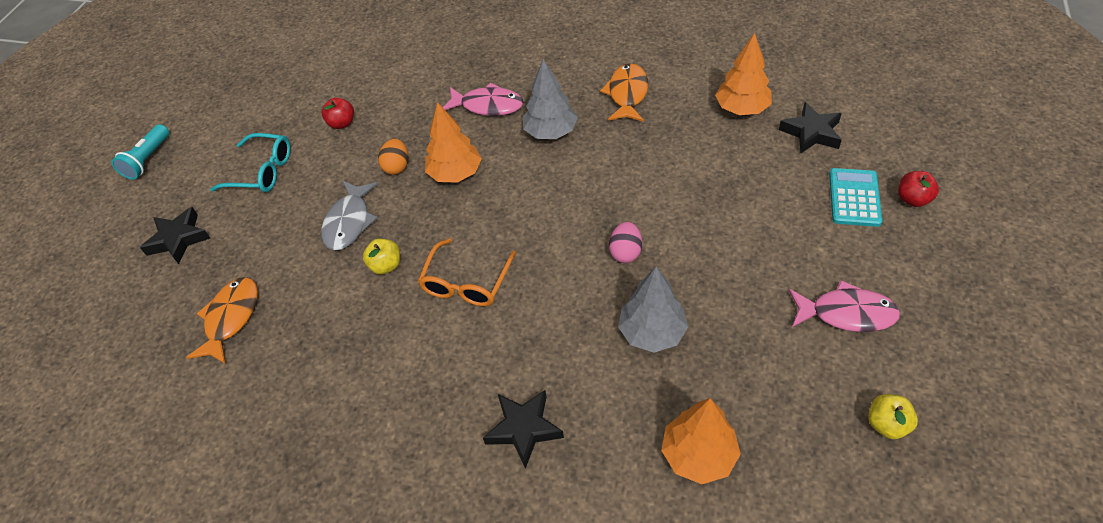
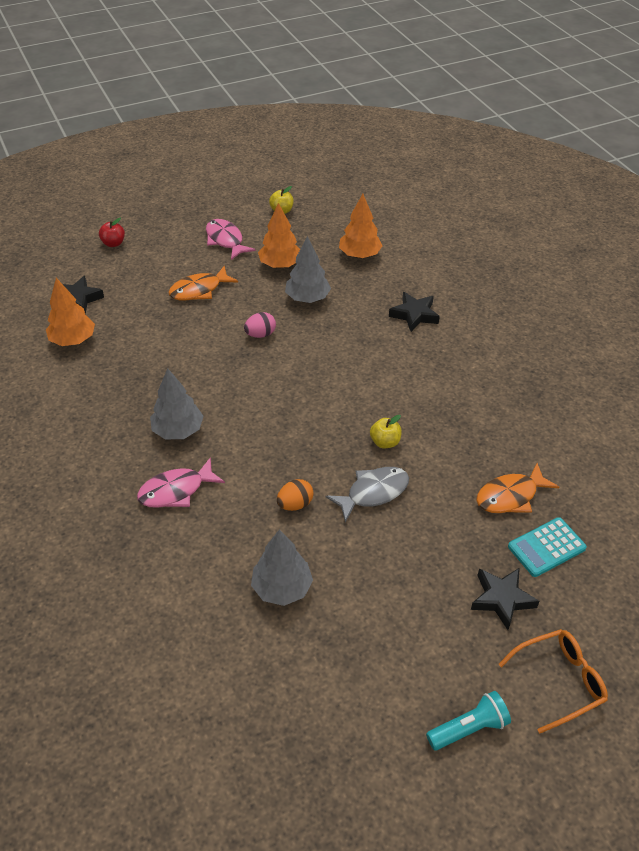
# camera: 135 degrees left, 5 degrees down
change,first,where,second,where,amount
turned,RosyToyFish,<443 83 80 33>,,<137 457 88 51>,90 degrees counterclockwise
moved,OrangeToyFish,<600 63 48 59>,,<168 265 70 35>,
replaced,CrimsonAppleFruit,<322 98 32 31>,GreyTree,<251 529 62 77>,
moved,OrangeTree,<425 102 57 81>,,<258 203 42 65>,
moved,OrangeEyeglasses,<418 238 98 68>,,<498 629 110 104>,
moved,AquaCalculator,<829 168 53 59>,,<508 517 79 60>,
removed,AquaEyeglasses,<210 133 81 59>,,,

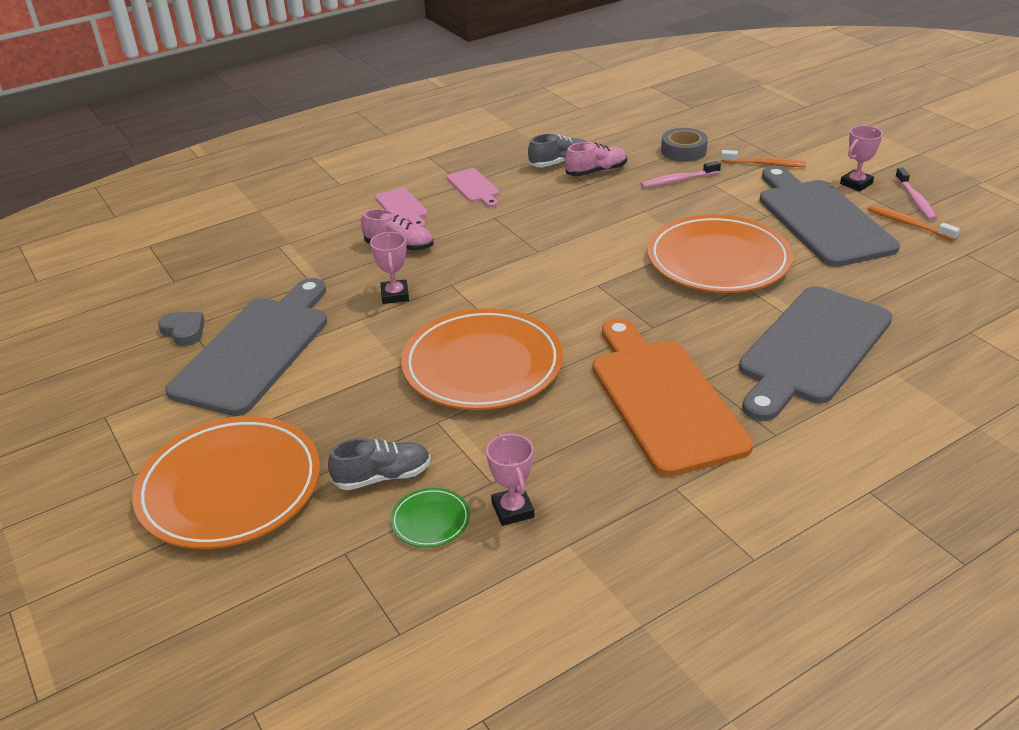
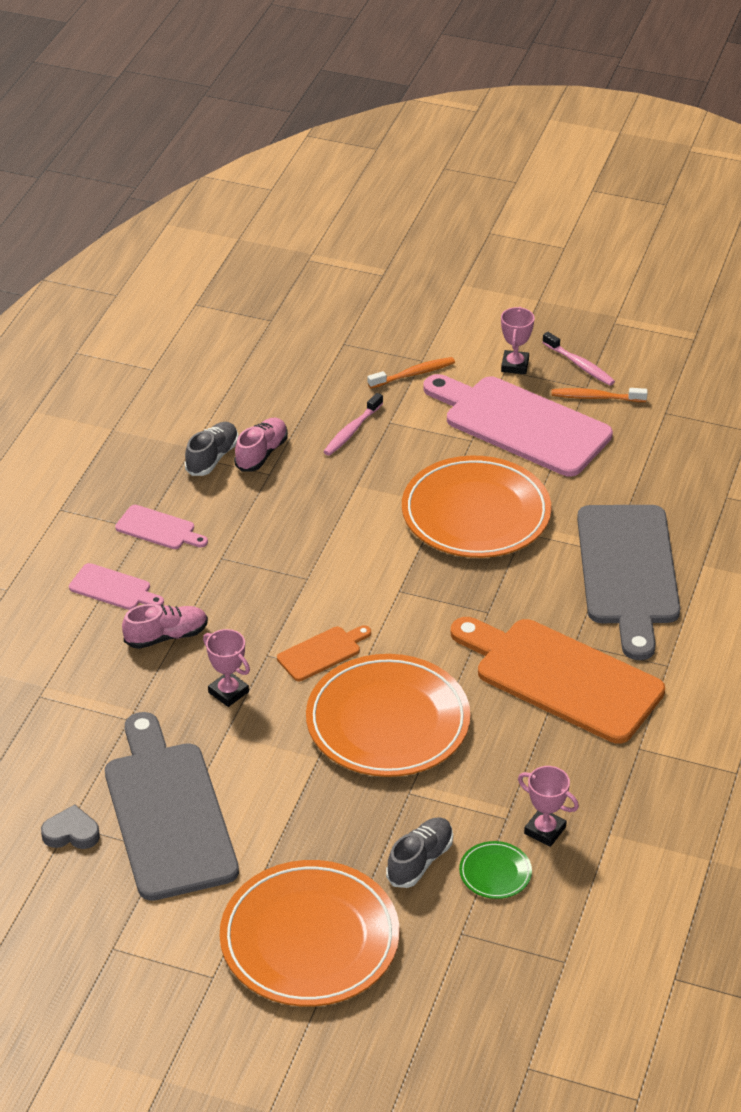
# camera: 40 degrees left, 5 degrees up
change,first,where,second,where,amount
added,,,OrangeBreadBoard,<277 625 94 56>,
recoloured,GreyBreadBoard,<759 166 141 101>,RosyBreadBoard,<423 374 190 103>,
removed,GreyRollOfTape,<661 128 47 34>,,,

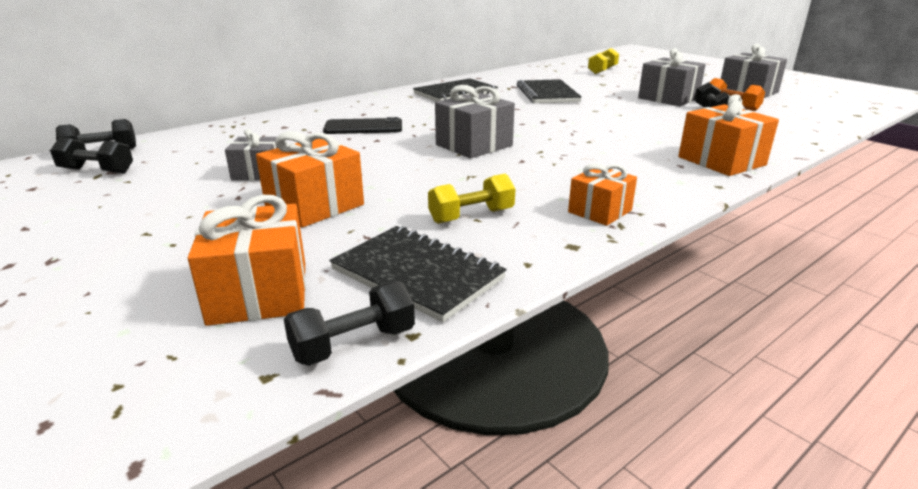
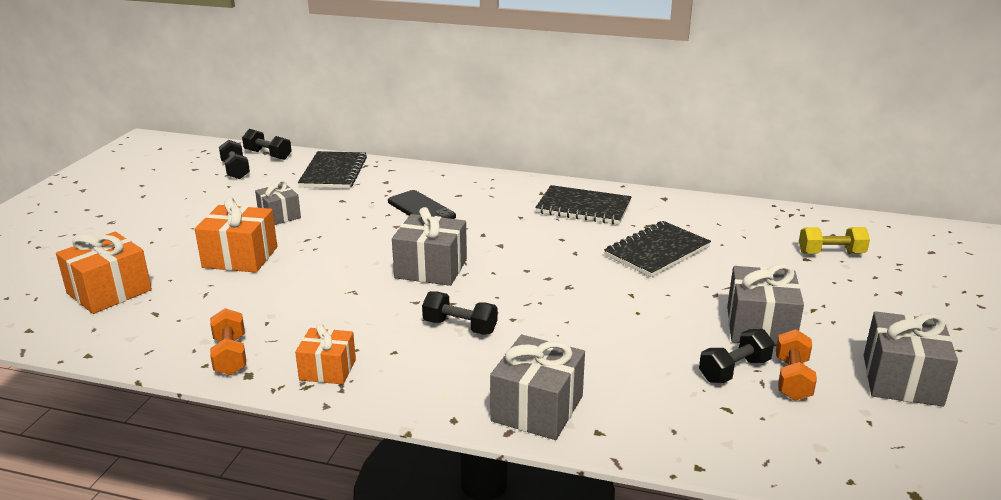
# camera: 55 degrees right, 0 degrees up
change,first,where,second,where,amount
added,,,OrangeHandWeight,<210 308 36 67>,
moved,JetBlackNotepad,<329 226 178 96>,,<298 151 69 38>,
moved,JetBlackHandWeight,<284 281 131 85>,,<422 291 76 44>,
recoloured,OrangeGift,<678 94 101 82>,GreyGift,<490 335 95 105>,
removed,GoldenHandWeight,<428 174 87 50>,,,

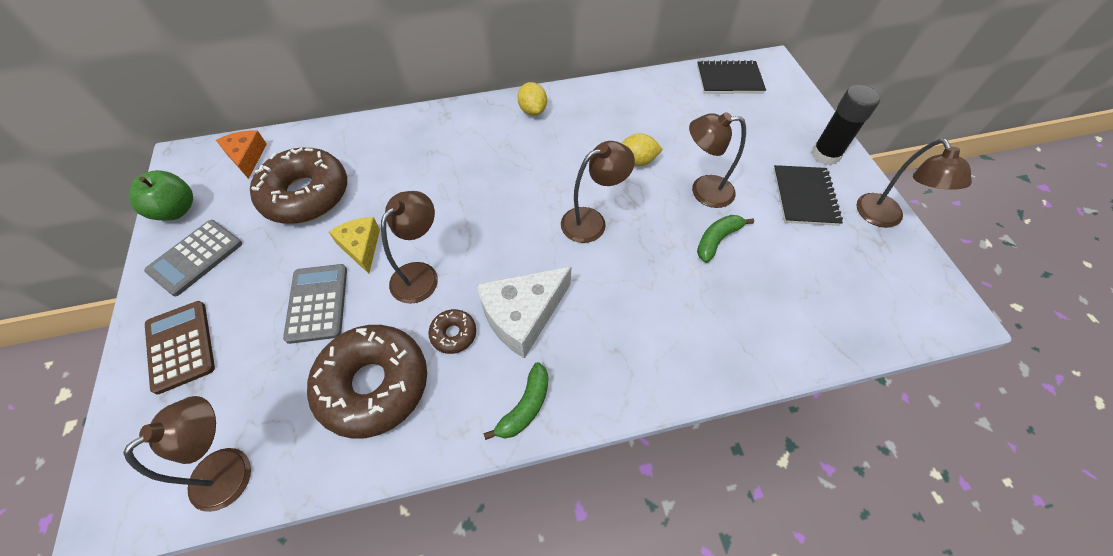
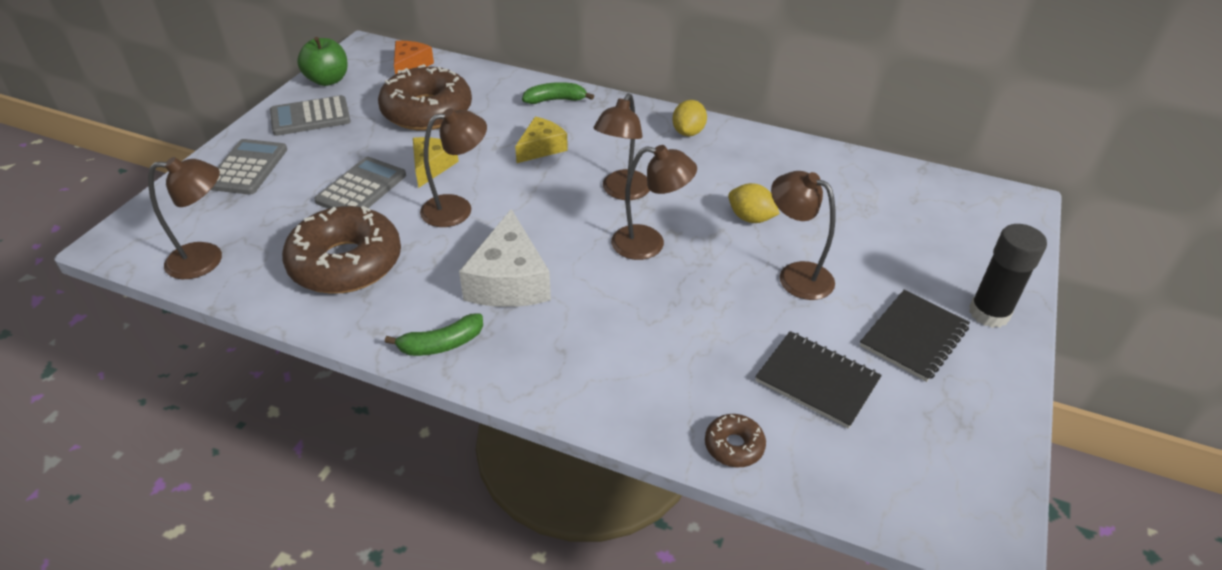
# camera: 35 degrees right, 15 degrees down
change,first,where,second,where,amount
recoloured,BrownCalculator,<145 301 70 93>,GreyCalculator,<211 139 76 56>,
turned,PureWhiteCheeseWedge,<477 266 95 93>,,<459 209 92 98>,90 degrees counterclockwise
added,,,GoldenCheeseWedge,<515 117 53 46>,
moved,LeafGreenBananaFruit,<697 215 57 48>,,<522 82 72 22>,
moved,BrownDeskLamp,<856 139 116 89>,,<594 93 56 107>,
moved,BrownDonut,<428 309 48 45>,,<705 414 61 53>,
moved,JetBlackNotepad,<697 60 69 34>,,<755 331 127 98>,

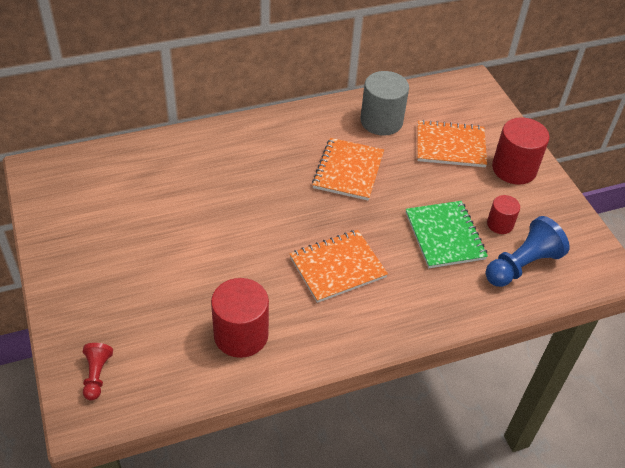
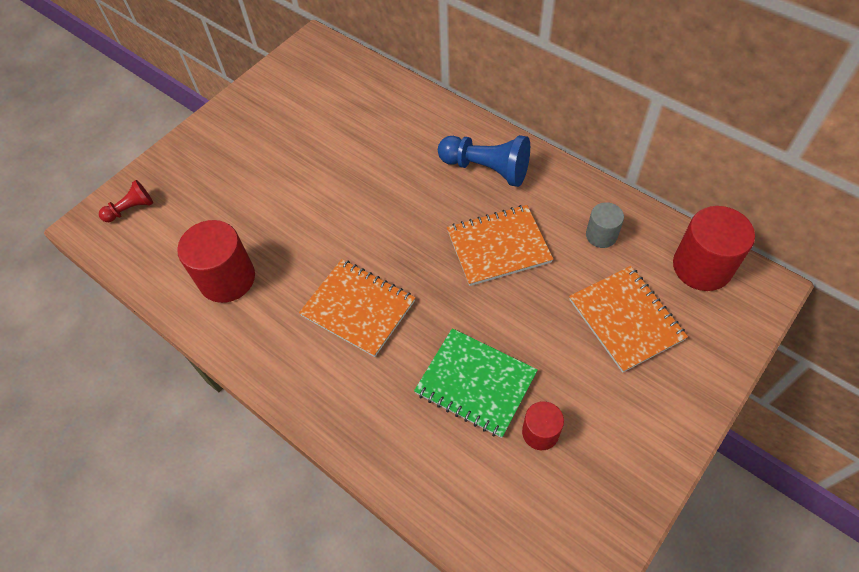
# camera: 65 degrees right, 10 degrees up
change,first,where,second,where,amount
turned,LeafGreenNotepad,<406 201 82 67>,,<414 328 124 110>,75 degrees clockwise
moved,RoyalBlueGamePawn,<486 216 84 71>,,<438 135 92 52>,
resized,GreySolidCylinder,<360 71 49 64>,,<586 202 38 46>,x0.56
moved,CrimsonSolidCylinder,<492 117 58 68>,,<673 206 82 85>,

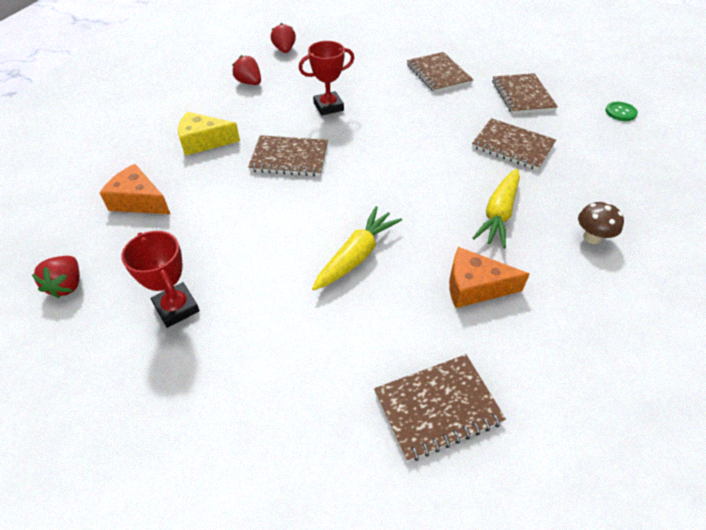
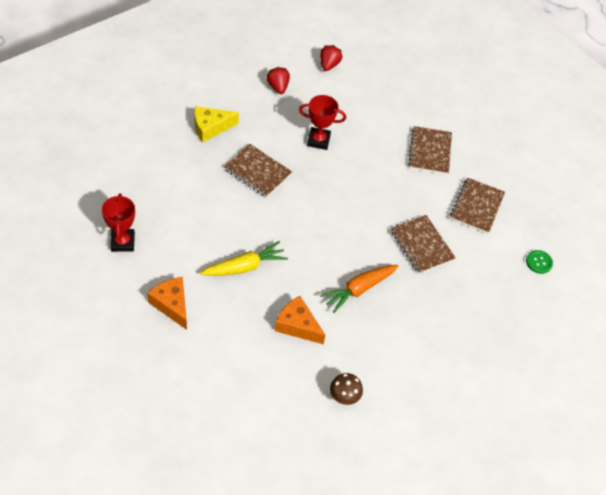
# camera: 25 degrees right, 5 degrees up
change,first,where,second,where,amount
moved,OrangeCheeseWedge,<100 164 70 50>,,<147 277 40 53>,
turned,GoldenCheeseWedge,<178 112 62 44>,,<194 106 45 36>,45 degrees counterclockwise
recoloured,GoldenToyCarrot,<473 169 47 80>,OrangeToyCarrot,<320 265 78 48>,
moved,BrownToadstool,<578 202 46 42>,,<330 373 33 32>,
removed,CrimsonStrawberry,<31 256 49 42>,,,
removed,BrownNotepad,<374 354 132 108>,,,

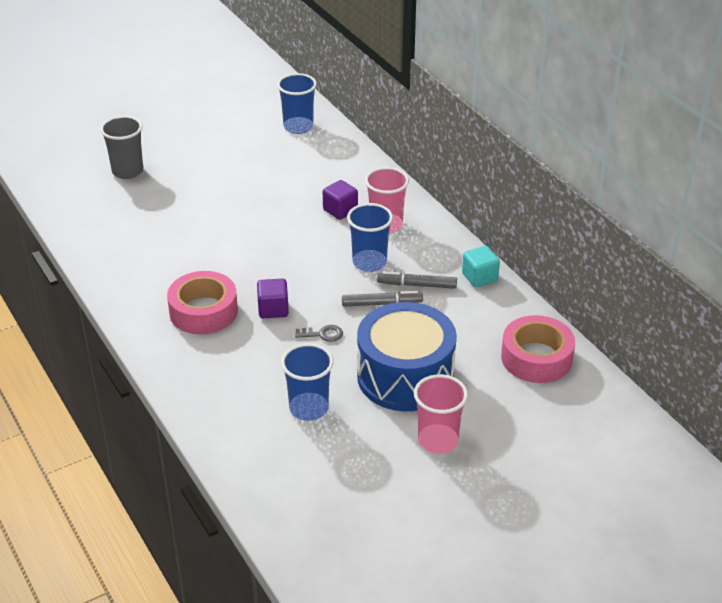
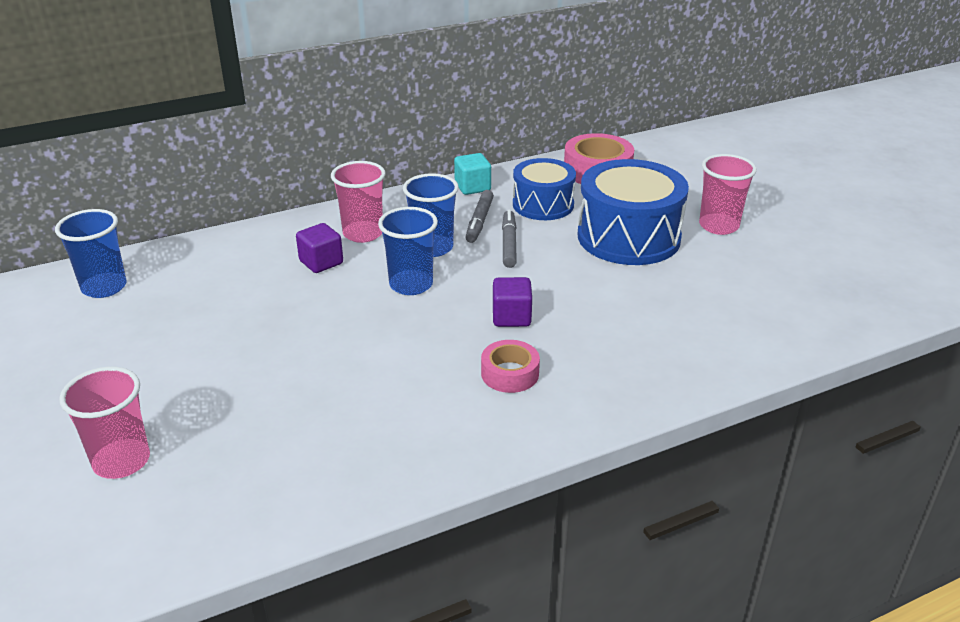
# camera: 85 degrees left, 5 degrees down
change,first,where,second,where,amount
recoloured,GreyBeaker,<100 116 43 63>,RosyBeaker,<59 366 91 113>,
moved,RoyalBlueBeaker,<281 343 53 78>,,<378 207 60 88>,
resized,RosyRollOfTape,<167 271 71 63>,,<481 340 59 53>,x0.61
added,,,RoyalBlueSnareDrum,<513 158 63 62>,
removed,GreyLatchkey,<295 325 48 17>,,,

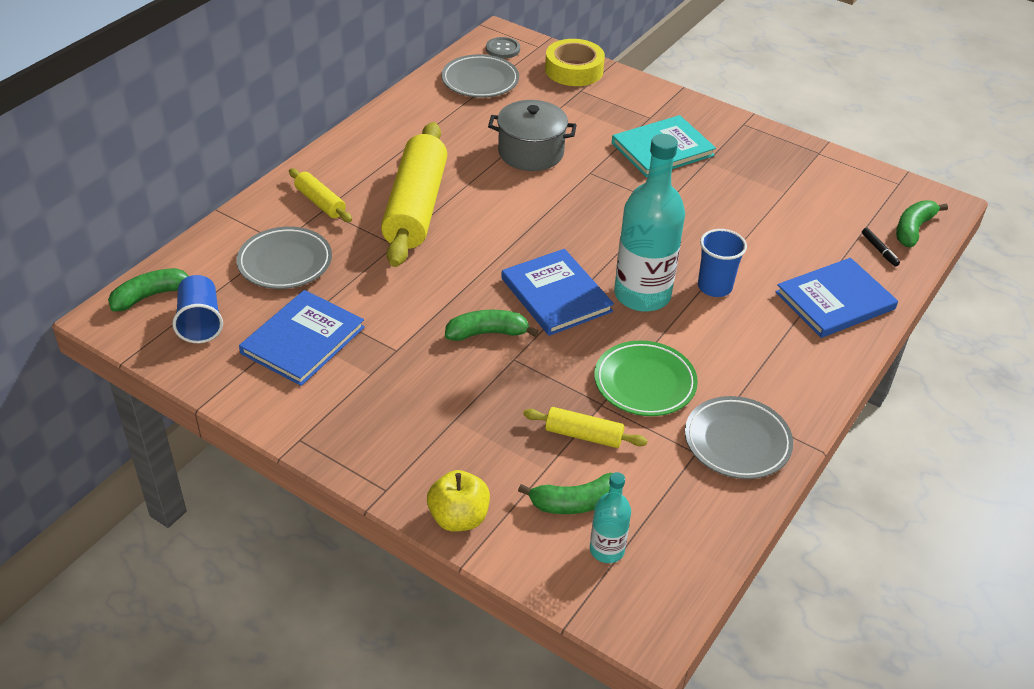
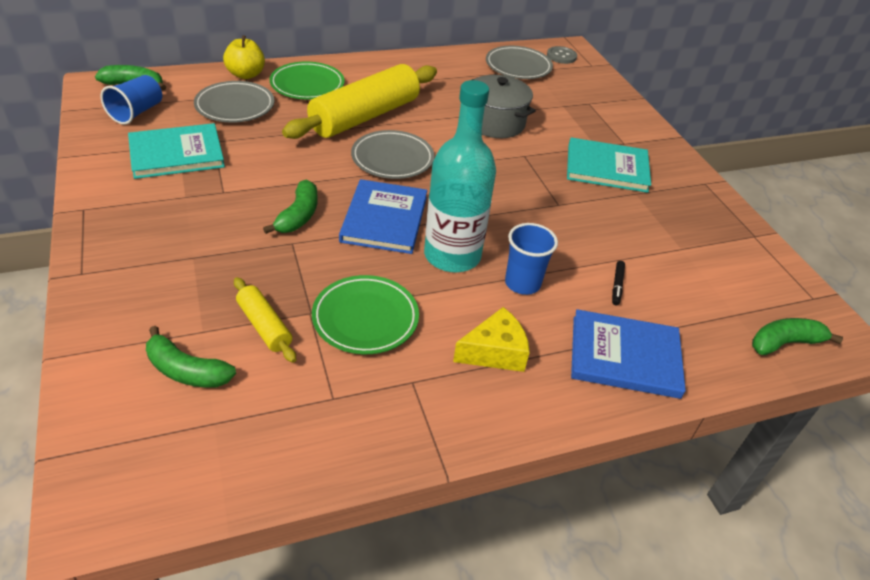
# camera: 35 degrees right, 0 degrees up
change,first,where,second,where,amount
recoloured,RoyalBlueHardback,<239 290 126 96>,AquaHardback,<128 123 97 56>,
moved,GoldenAppleFruit,<427 470 63 62>,,<223 35 42 44>,
turned,LeafGreenBananaFruit,<445 310 94 31>,,<263 180 55 54>,75 degrees clockwise
replaced,GoldenRollingPin,<289 168 63 54>,LeafGreenDinnerPlate,<270 61 74 39>,
moved,GreyDinnerPlate,<685 396 108 83>,,<351 130 83 49>,
added,,,GoldenCheeseWedge,<453 307 77 65>,
moved,JetBlackFeltPen,<862 228 38 39>,,<612 261 13 44>,
removed,GoldenRollOfTape,<545 39 60 47>,,,
removed,AquaDrinkBottle,<590 472 41 91>,,,

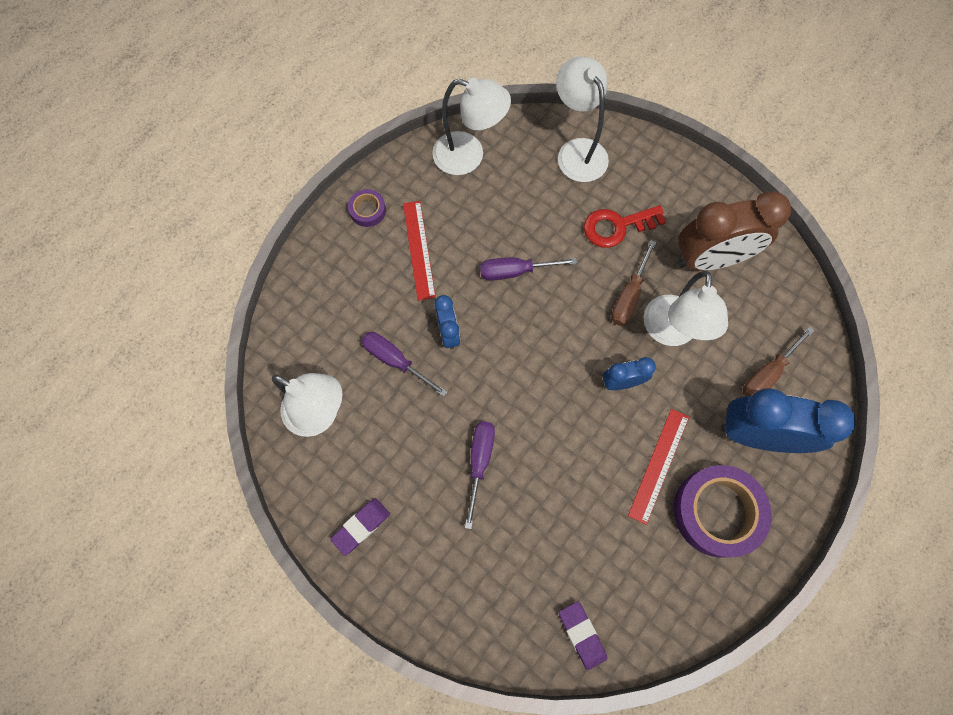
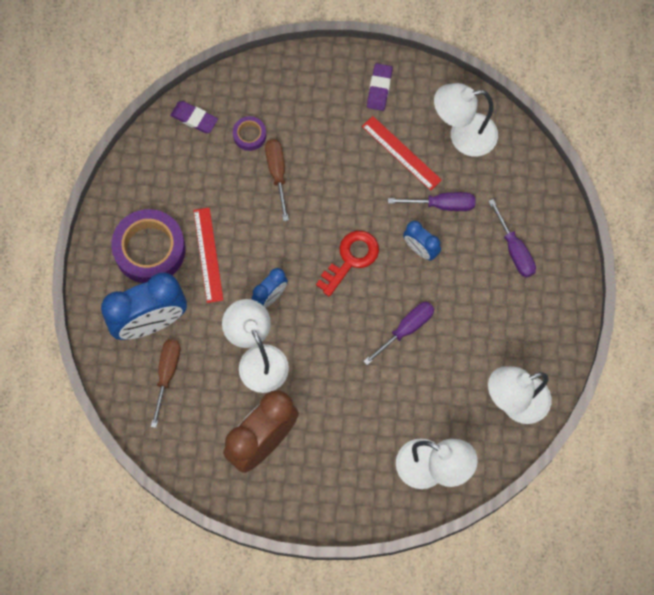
# camera: 145 degrees right, 0 degrees up
change,first,where,second,where,amount
moved,RoyalPurpleRollOfTape,<348 189 38 38>,,<233 116 33 35>,
moved,BrownHandScrewdriver,<611 240 45 86>,,<265 139 24 82>,
moved,CrimsonLatchkey,<584 205 82 43>,,<316 231 63 66>,
moved,CrimsonStraightedge,<403 201 33 100>,,<362 116 80 75>,
moved,RoyalPurpleHandScrewdriver,<465 421 30 108>,,<488 199 48 78>,

